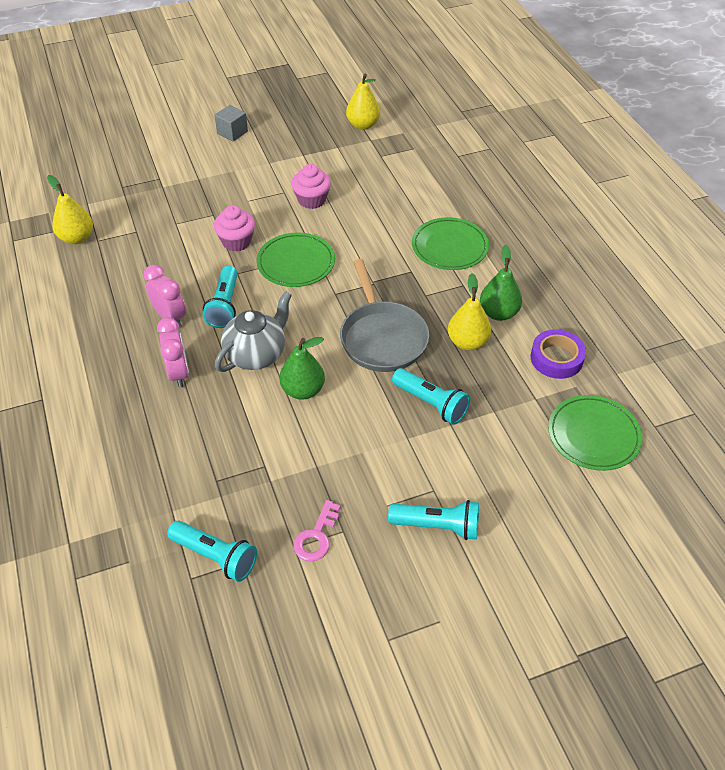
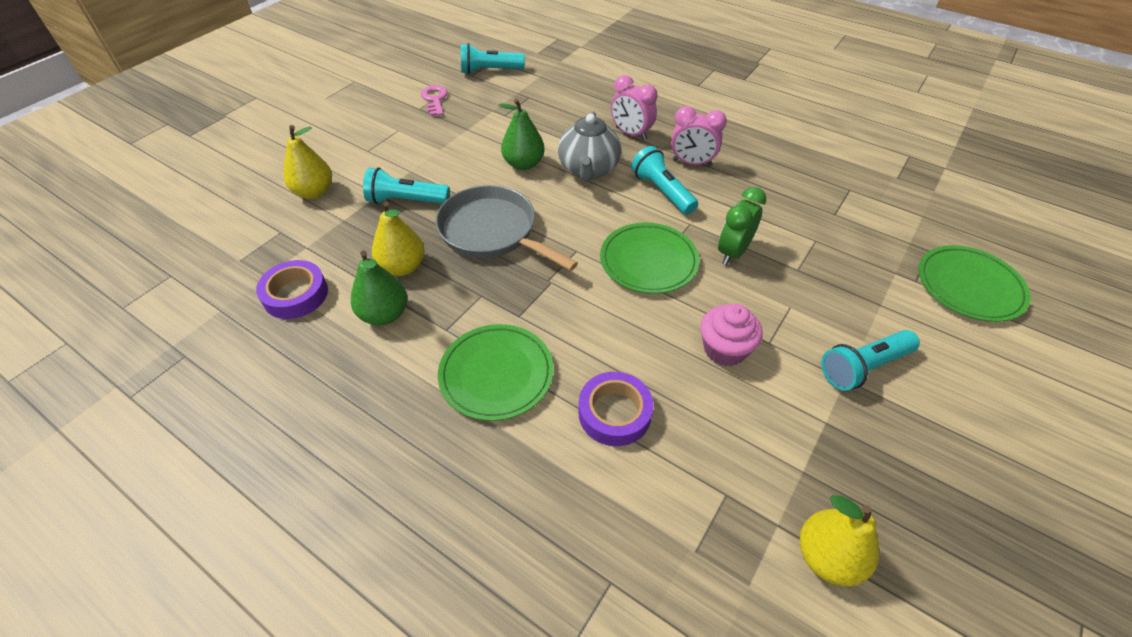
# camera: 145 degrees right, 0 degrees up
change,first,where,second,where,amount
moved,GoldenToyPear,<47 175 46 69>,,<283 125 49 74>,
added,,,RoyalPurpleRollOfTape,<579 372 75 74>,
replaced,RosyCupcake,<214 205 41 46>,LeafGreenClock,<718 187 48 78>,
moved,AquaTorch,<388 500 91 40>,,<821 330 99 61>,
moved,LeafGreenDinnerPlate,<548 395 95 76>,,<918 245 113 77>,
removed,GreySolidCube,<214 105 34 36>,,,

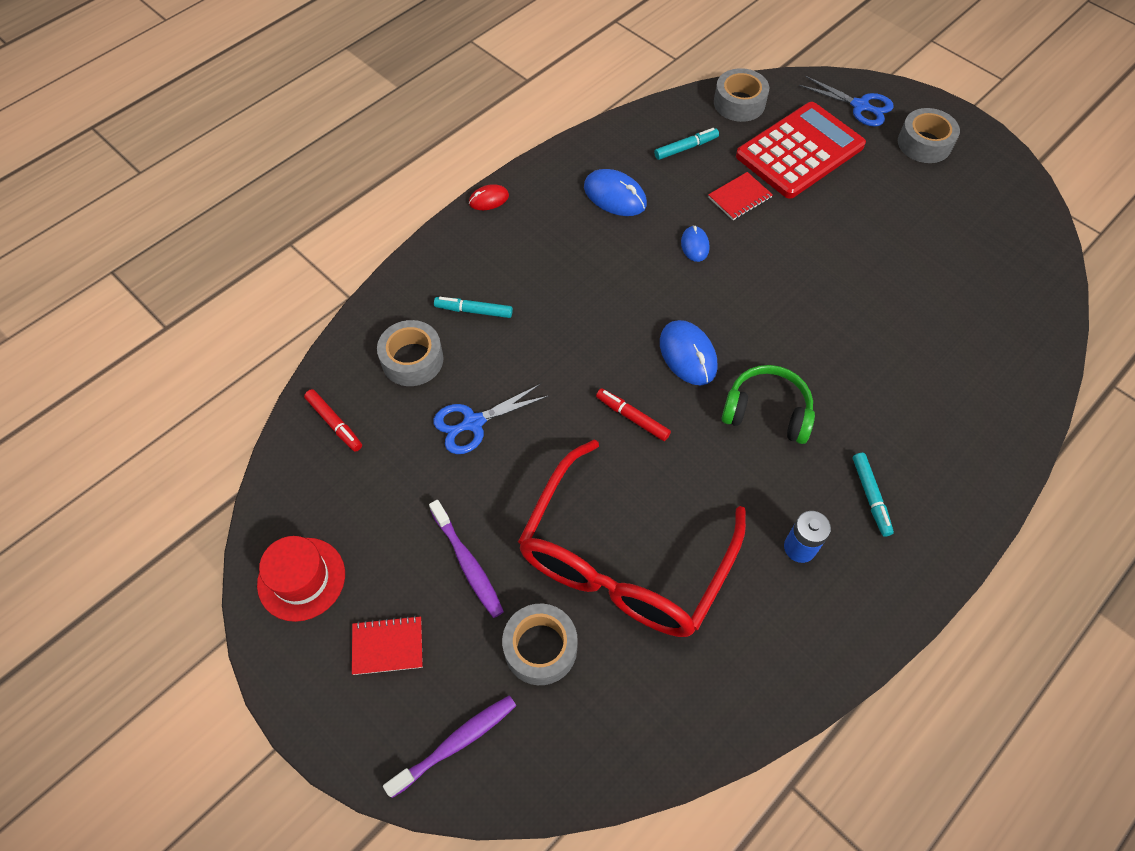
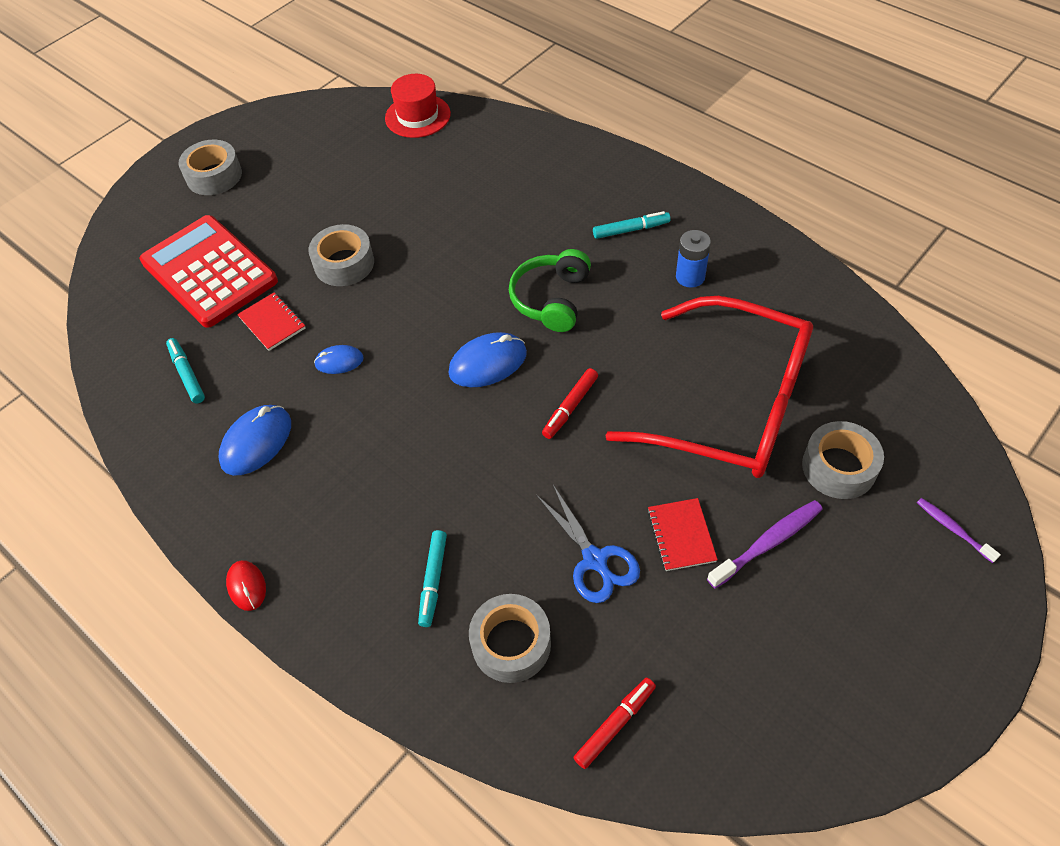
# camera: 90 degrees left, 5 degrees down
change,first,where,second,where,amount
moved,GreyRollOfTape,<714 68 55 54>,,<308 224 66 62>,
moved,CrimsonTallHat,<257 536 88 86>,,<385 74 66 64>,
moved,CrimsonNotepad,<352 616 71 59>,,<647 498 71 73>,
resized,RoyalPurpleDentalBrush,<383 695 133 103>,,<917 498 84 65>,x0.62
removed,RoyalBlueShears,<799 76 94 51>,,,

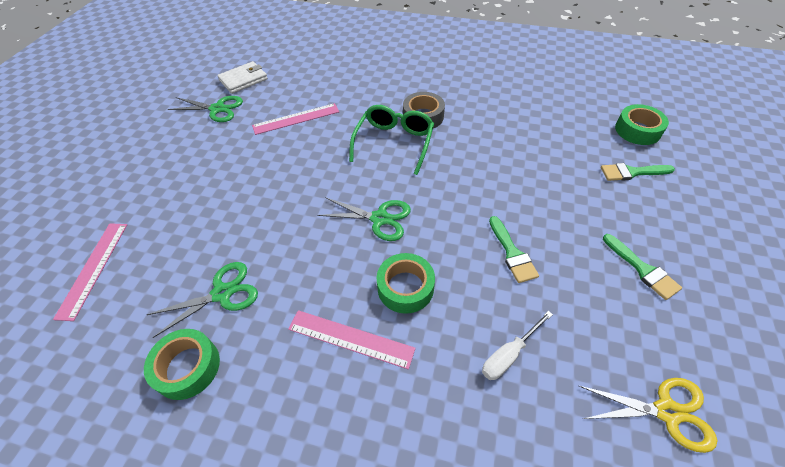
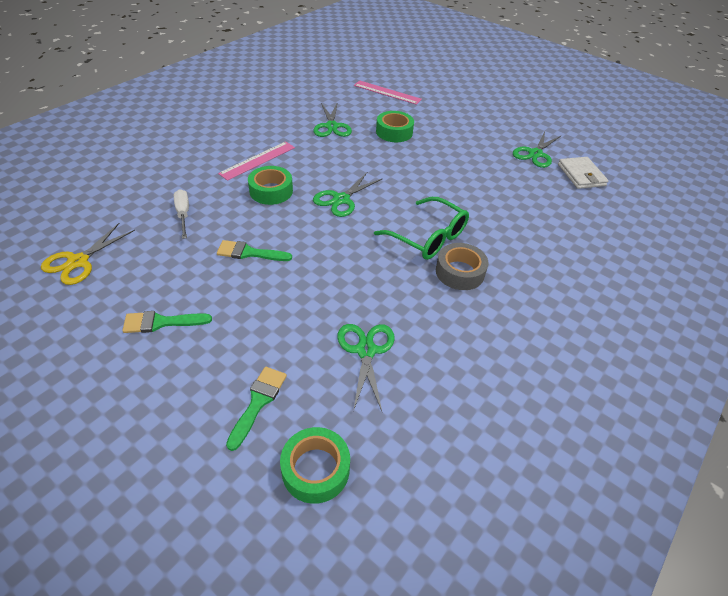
# camera: 110 degrees right, 5 degrees down
change,first,where,second,where,amount
added,,,LeafGreenShears,<338 324 57 87>,
moved,LeafGreenRollOfTape,<144 329 76 71>,,<376 111 38 31>,
removed,RosyStraightedge,<252 103 87 32>,,,

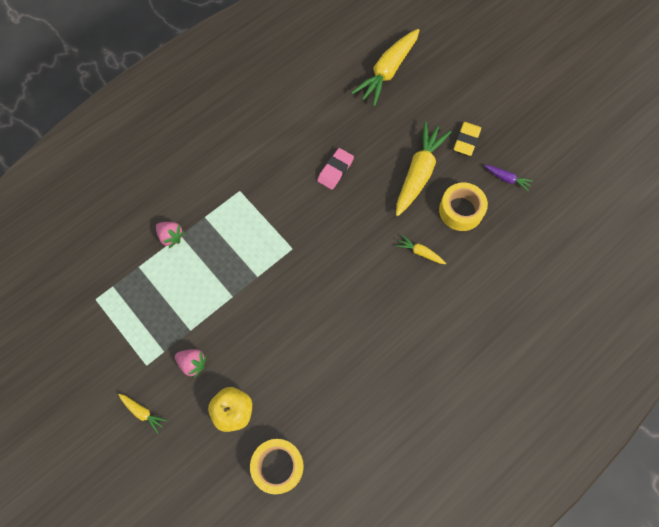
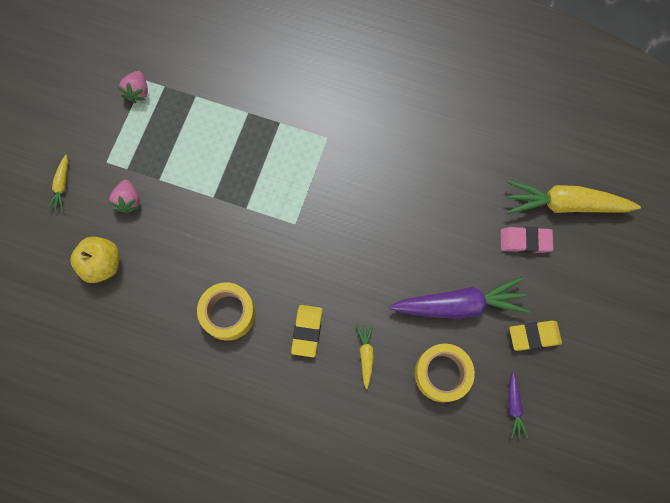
# camera: 60 degrees right, 5 degrees up
change,first,where,second,where,amount
moved,RosyStrawberry,<156 222 29 26>,,<118 71 30 32>,
moved,GoldenRollOfTape,<250 439 54 55>,,<197 282 59 59>,
added,,,GoldenEraser,<291 305 32 52>,
recoloured,GoldenToyCarrot,<396 121 55 95>,RoyalPurpleToyCarrot,<389 277 141 42>,
moved,RosyEraser,<317 148 37 42>,,<500 227 53 26>,

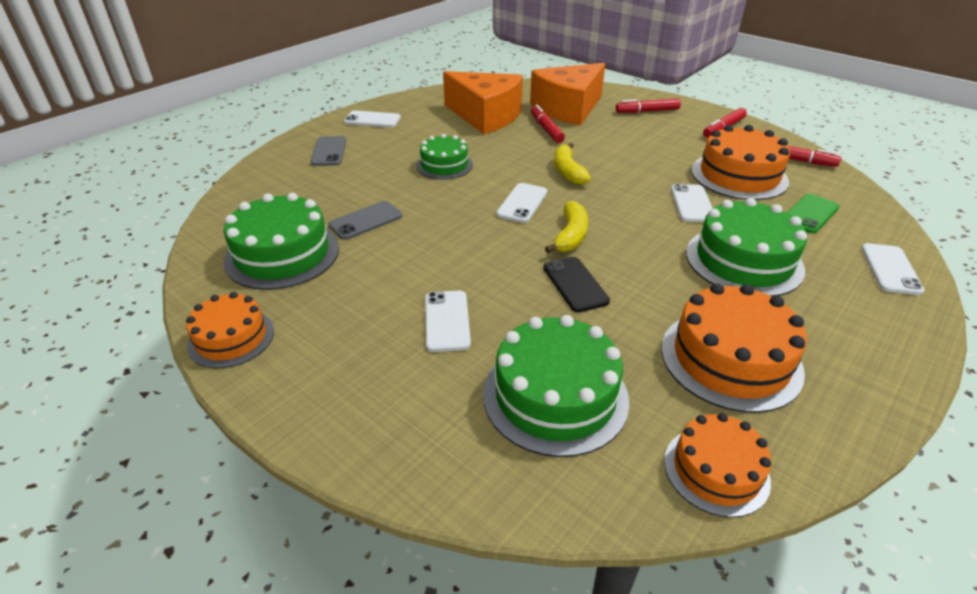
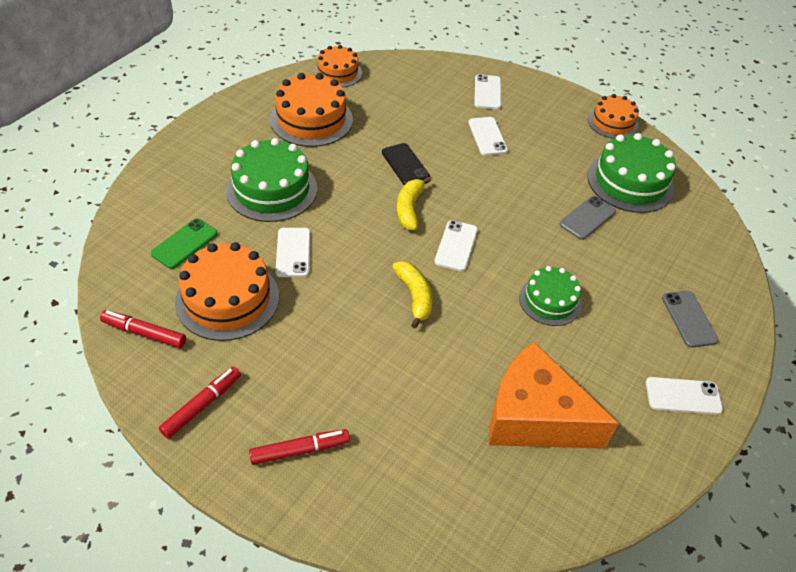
# camera: 170 degrees right, 10 degrees up
change,first,where,second,where,amount
moved,PureWhiteSmartphone,<861 243 64 52>,,<474 74 27 35>,
removed,LeafGreenLayerCake,<483 315 146 142>,,,
removed,OrangeCheeseWedge,<530 63 75 63>,,,
removed,CrimsonFeltPen,<531 105 34 38>,,,

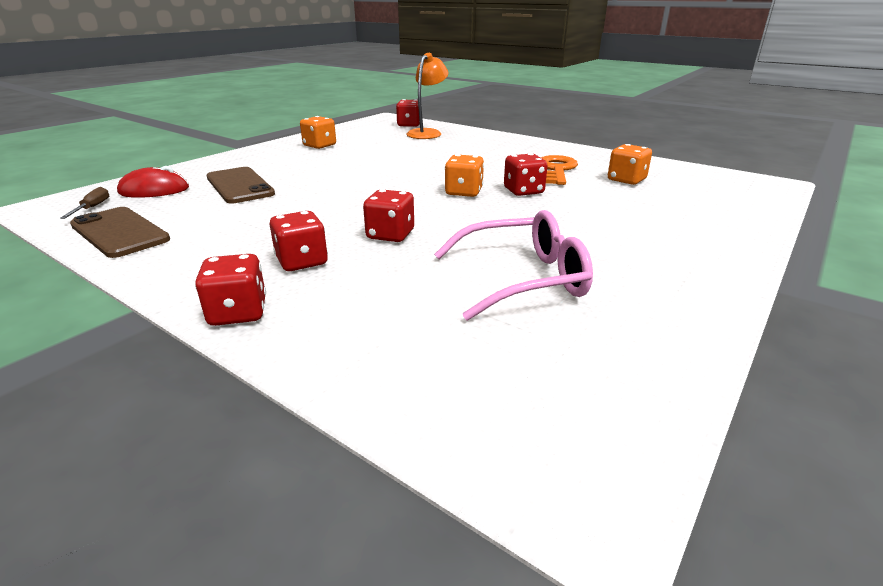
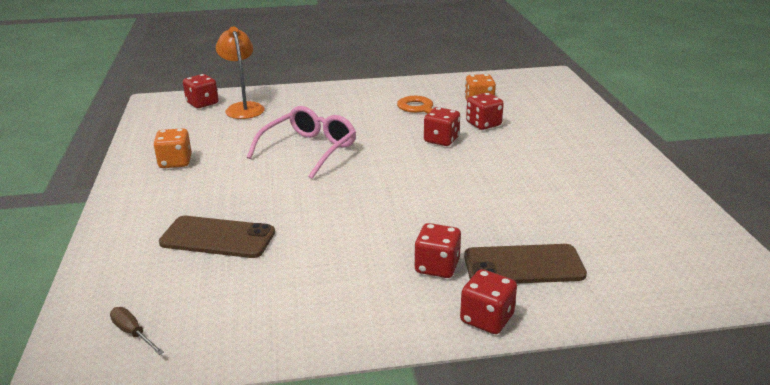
# camera: 45 degrees left, 0 degrees up
change,first,where,second,where,amount
moved,RosyEyeglasses,<434 210 159 111>,,<247 106 109 73>,
moved,BrownSmartphone,<70 207 100 51>,,<464 244 123 40>,
moved,CrimsonDice,<363 189 51 53>,,<466 93 38 37>,
removed,CrimsonComputerMouse,<117 166 72 32>,,,
removed,OrangeDice,<445 154 39 43>,,,

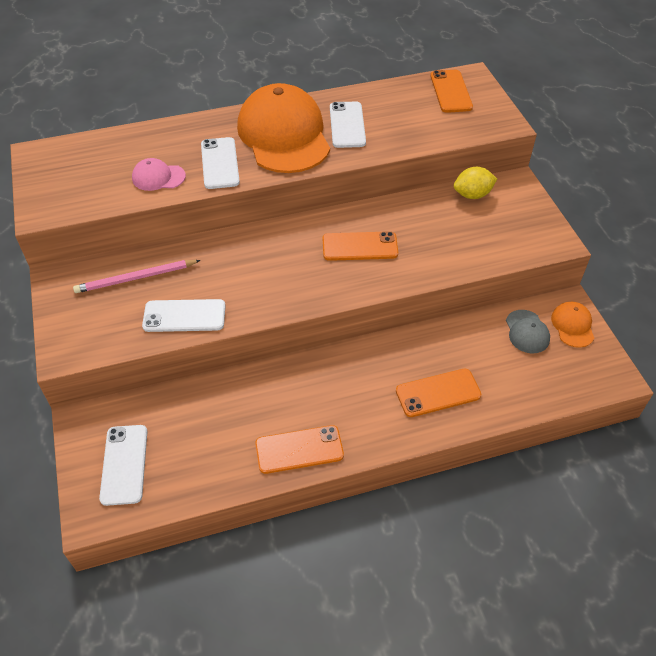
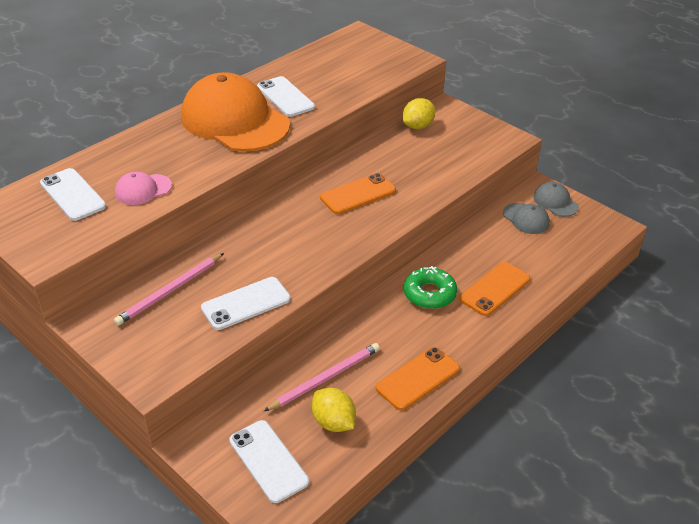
# camera: 30 degrees left, 10 degrees down
change,first,where,second,where,amount
moved,PureWhiteSmartphone,<201 137 39 52>,,<40 168 66 53>,
added,,,RosyLeadPencil,<264 343 116 68>,
added,,,GoldenLemon,<312 388 44 44>,
added,,,LeafGreenDonut,<404 266 53 43>,
recoloured,OrangePeakedCap,<551 302 43 46>,GreyPeakedCap,<534 182 45 35>,
removed,OrangeSmartphone,<430 70 43 43>,,,

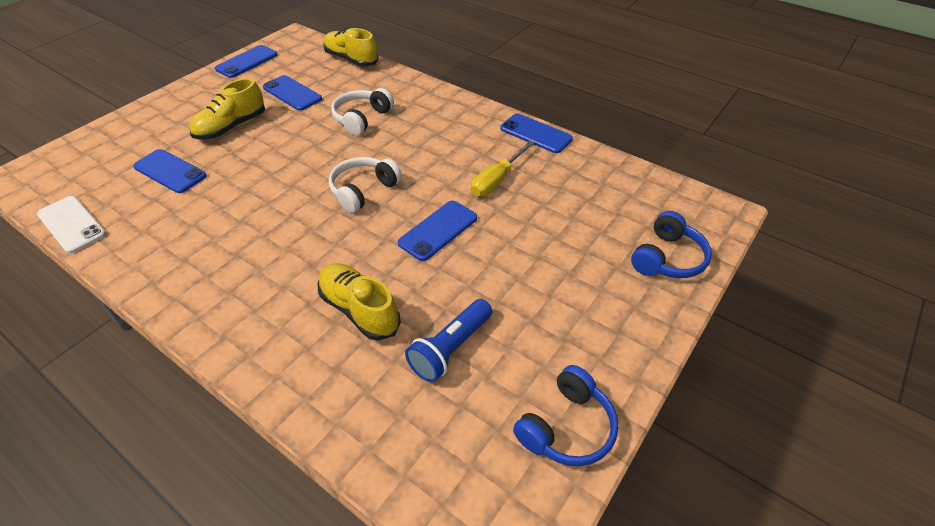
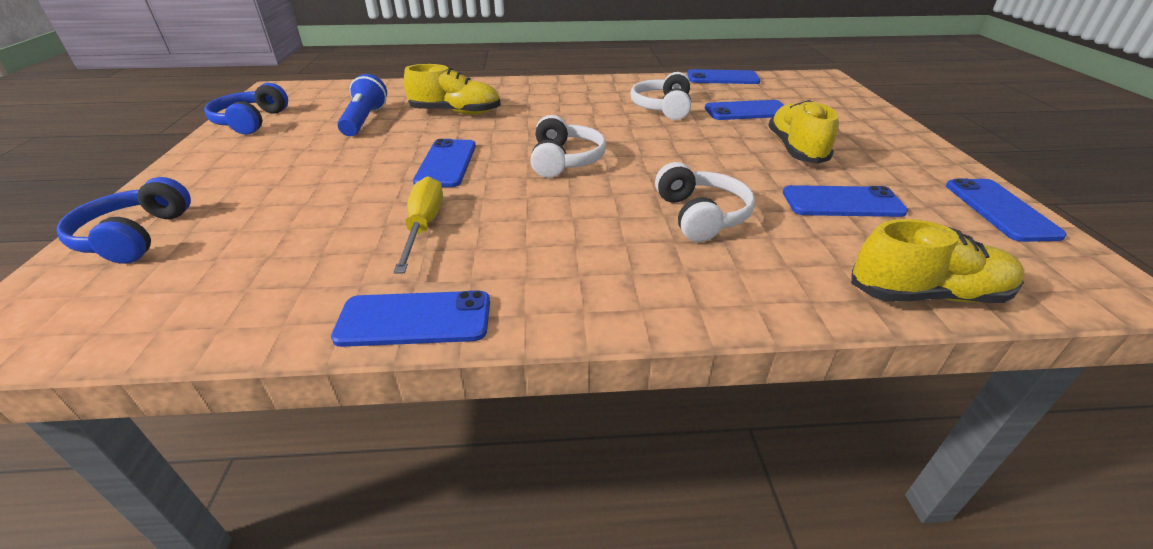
# camera: 140 degrees right, 10 degrees down
change,first,where,second,where,amount
added,,,PureWhiteOverEarHeadphones,<630 72 61 48>,
recoloured,PureWhiteSmartphone,<37 196 69 57>,RoyalBlueSmartphone,<687 69 74 15>,

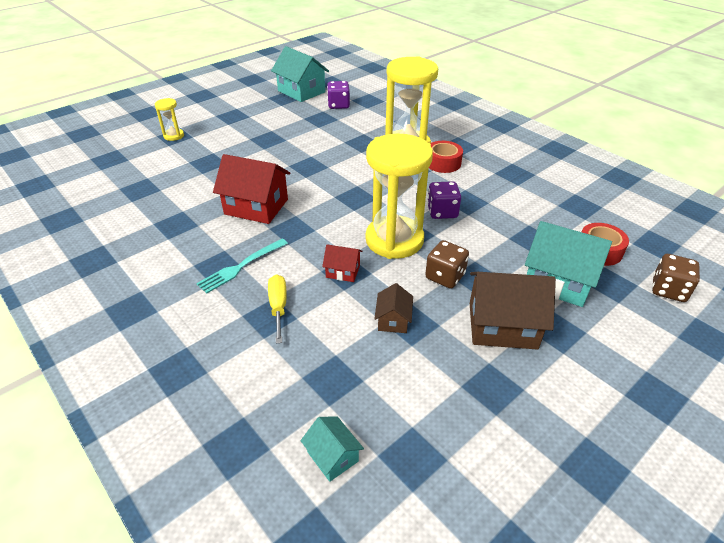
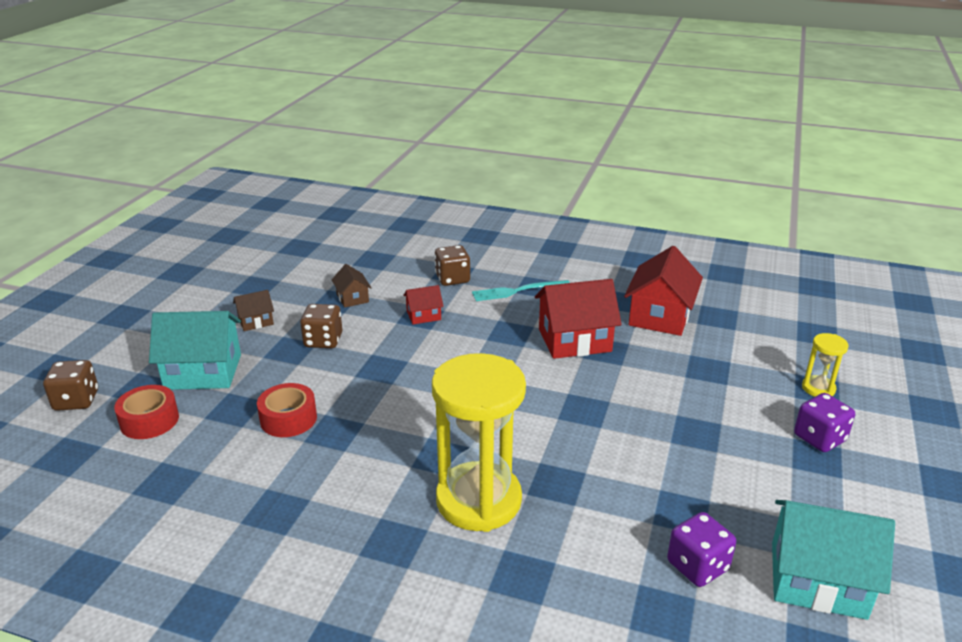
# camera: 150 degrees right, 10 degrees down
change,first,where,second,where,amount
resized,BrownHouse,<470 272 86 78>,,<233 290 41 41>,x0.51
moved,CrimsonRollOfTape,<429 141 34 32>,,<257 383 60 54>,
replaced,GoldenHandScrewdriver,<268 274 19 69>,BrownDice,<435 245 35 41>,
turned,AquaDinnerFork,<196 239 92 55>,,<472 280 98 21>,120 degrees counterclockwise
added,,,CrimsonHouse,<624 246 79 90>,
moved,RoyalPurpleDice,<427 181 34 38>,,<794 393 61 59>,
removed,AquaHouse,<301 416 63 66>,,,
removed,GoldenSandglass,<366 133 67 126>,,,

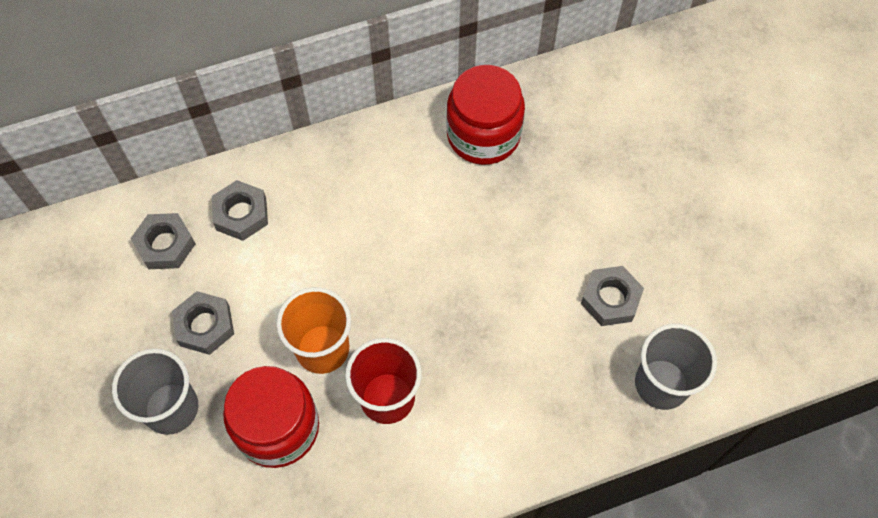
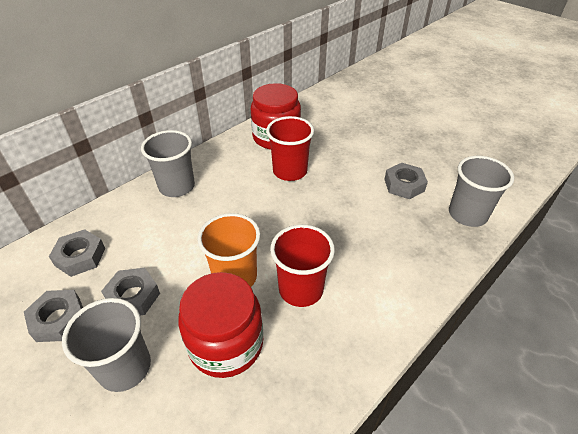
# camera: 25 degrees left, 20 degrees down
change,first,where,second,where,amount
moved,GreyNut,<212 180 56 61>,,<24 290 59 52>,
added,,,GreyBeaker,<141 130 54 67>,
added,,,CrimsonBeaker,<266 116 48 65>,

